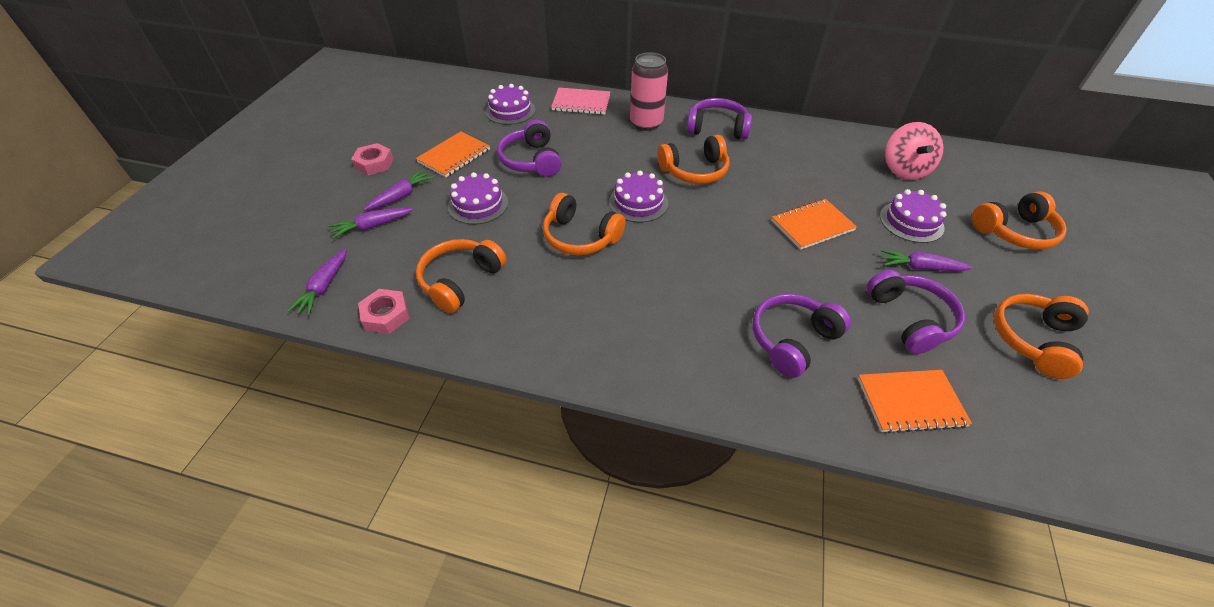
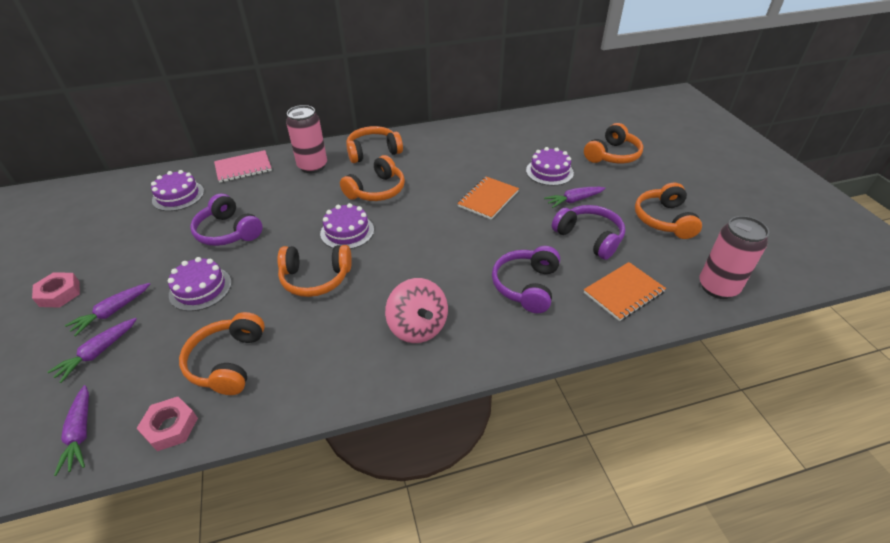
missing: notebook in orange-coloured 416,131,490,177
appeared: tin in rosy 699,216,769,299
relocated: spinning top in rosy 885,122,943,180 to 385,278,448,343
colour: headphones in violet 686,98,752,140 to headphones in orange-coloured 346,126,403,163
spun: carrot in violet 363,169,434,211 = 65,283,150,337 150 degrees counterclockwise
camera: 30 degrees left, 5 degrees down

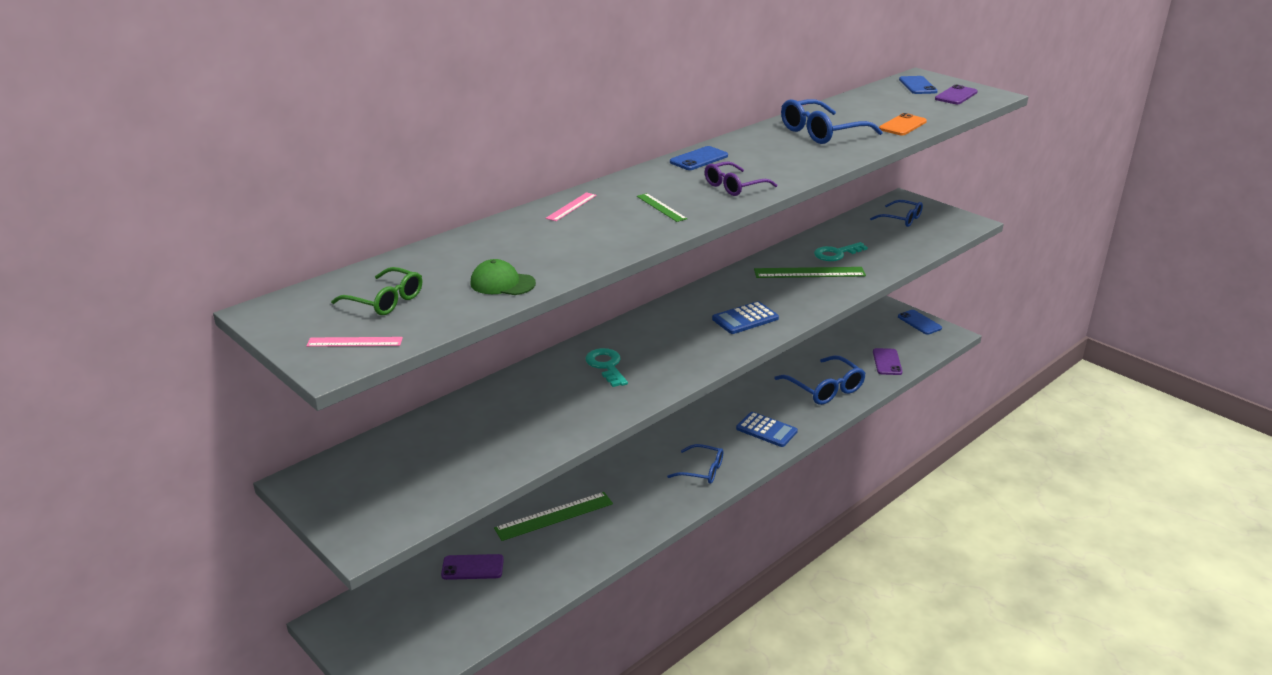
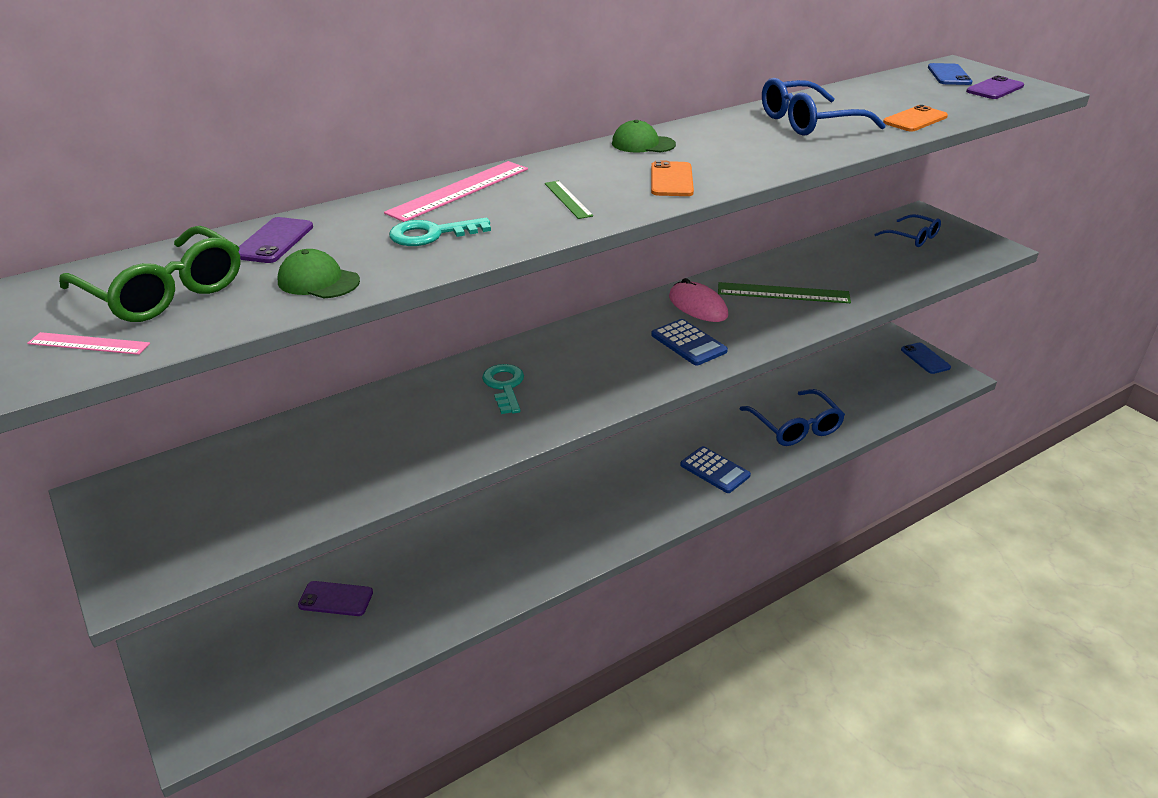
missing: measuring stick in green 494,492,613,541; spectacles in blue 667,444,723,484
appeared: PC mouse in rosy 669,278,728,322
relocated: mobile phone in violet 873,348,903,375 to 239,217,313,263; door key in teal 814,242,868,261 to 389,218,491,246
exchanged: mobile phone in blue 670,146,728,170 to peaked cap in green 612,120,676,153; spectacles in violet 705,161,777,196 to mobile phone in orange-coloured 651,160,694,196
spun: calculator in blue 712,301,779,334 = 651,319,728,366 105 degrees counterclockwise
size: spectacles in green 331,267,422,315 = 59,226,241,322 x1.56; measuring stick in rosy 546,192,597,221 = 384,161,528,222 x1.87
camera: 10 degrees right, 5 degrees up

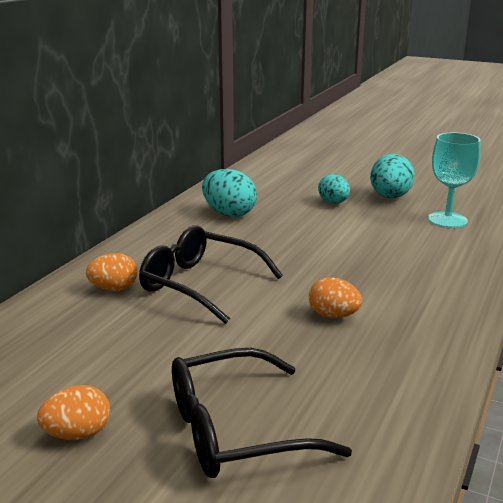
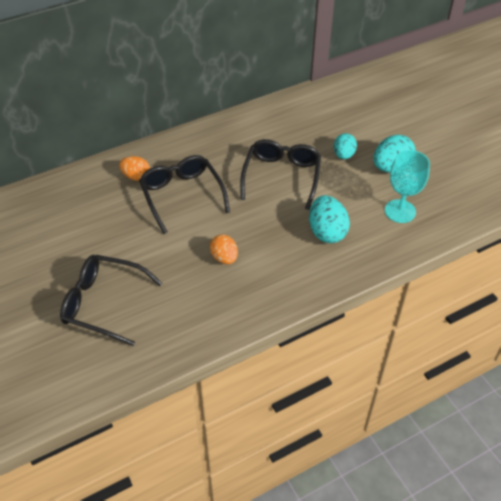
missing: egg shape in orange-coloured 37,385,110,440
appeared: spectacles in ebony 240,139,321,210
relocated: egg shape in teal 202,169,257,217 to 309,195,350,243
camera: 35 degrees right, 25 degrees up

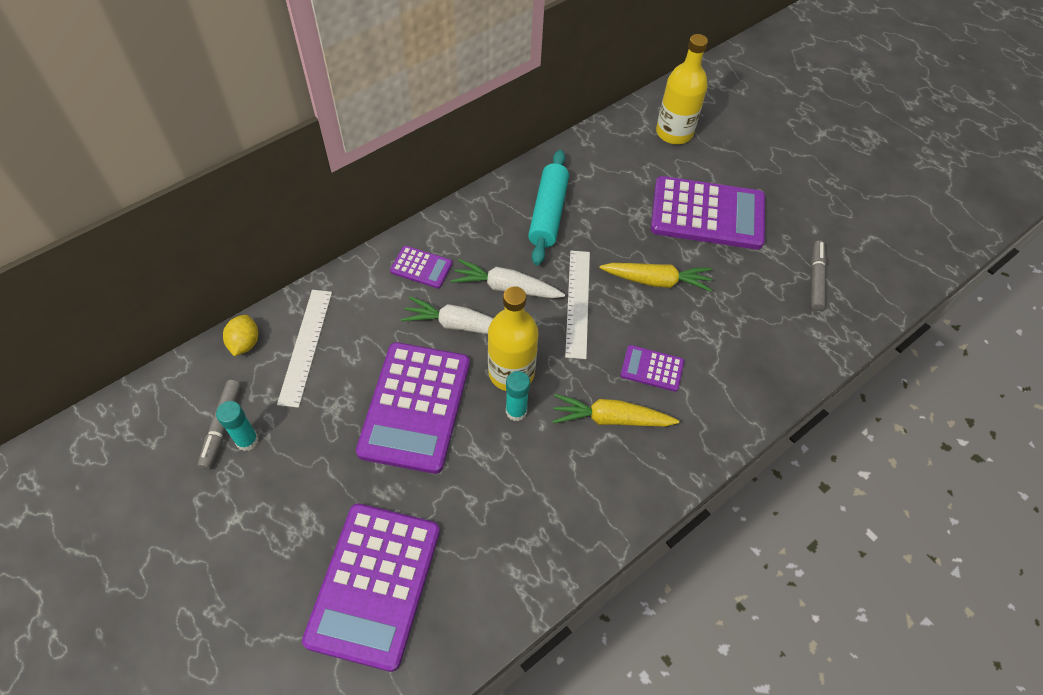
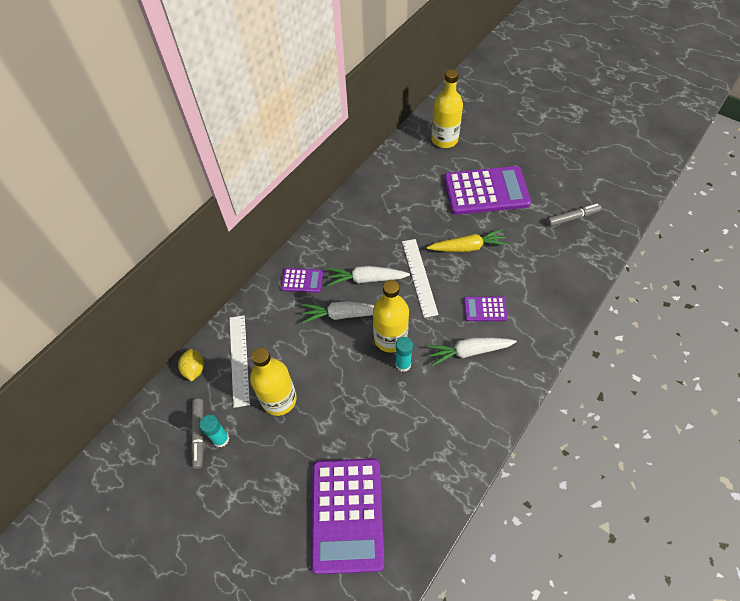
missing: calculator in violet 356,342,470,474; dough roller in teal 528,150,569,265
appeared: flask in yellow 250,347,297,416
colour: carrot in yellow 552,394,679,427 to carrot in pure white 427,338,517,366
spun: marker in grey 811,240,827,311 = 546,204,602,227 75 degrees clockwise
camera: 10 degrees left, 0 degrees up

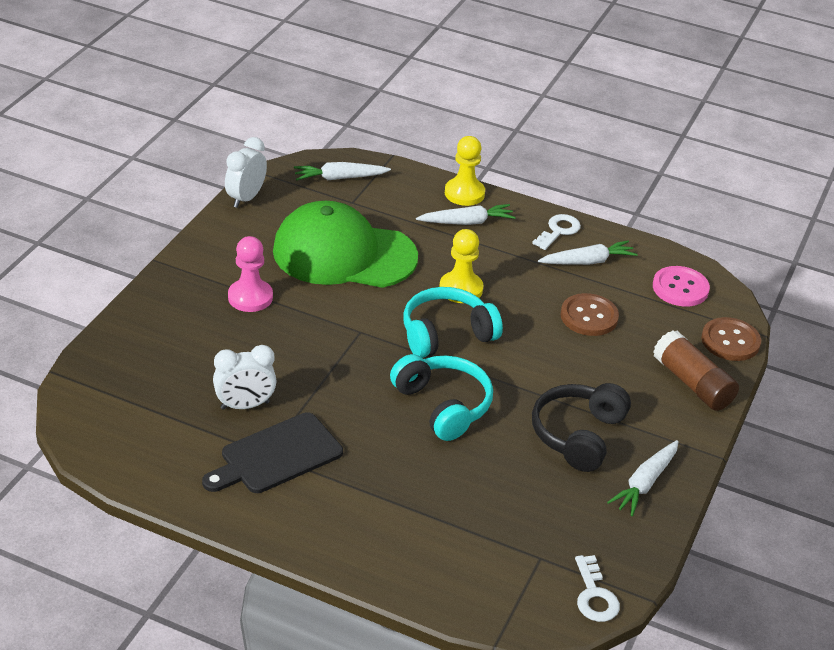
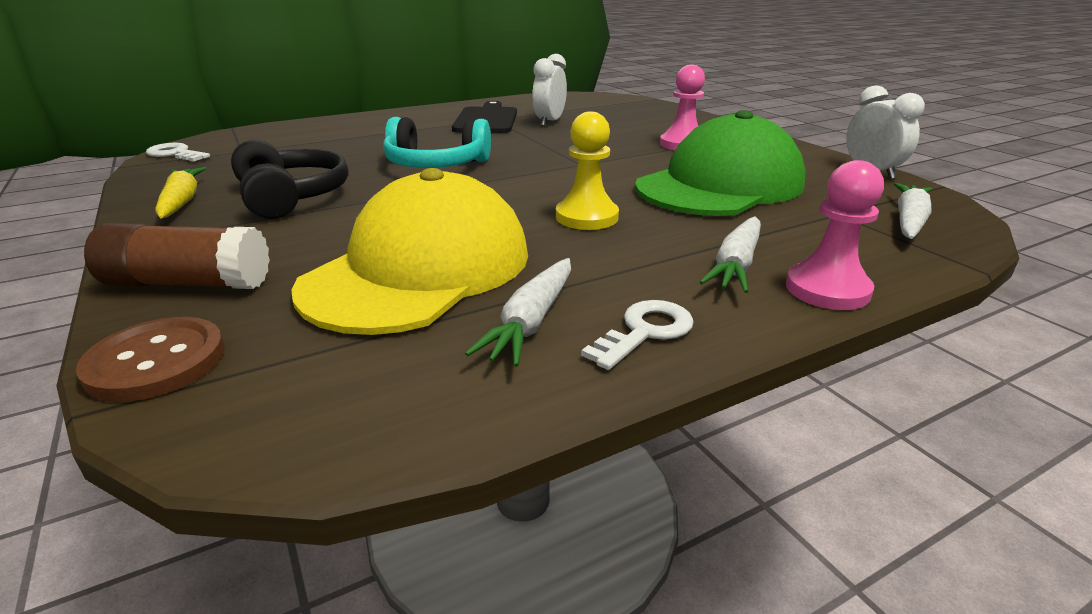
missing: headphones in teal 403,287,503,358; button in rosy 653,266,710,307
exchanged: button in russet 560,293,619,336 to peaked cap in yellow 291,168,528,335
colour: carrot in pure white 607,440,679,516 to carrot in yellow 155,167,206,218; game pawn in yellow 445,136,485,206 to game pawn in rosy 786,160,884,310
spun: door key in pure white 532,214,581,250 = 581,300,694,370 120 degrees counterclockwise
camera: 130 degrees right, 10 degrees down

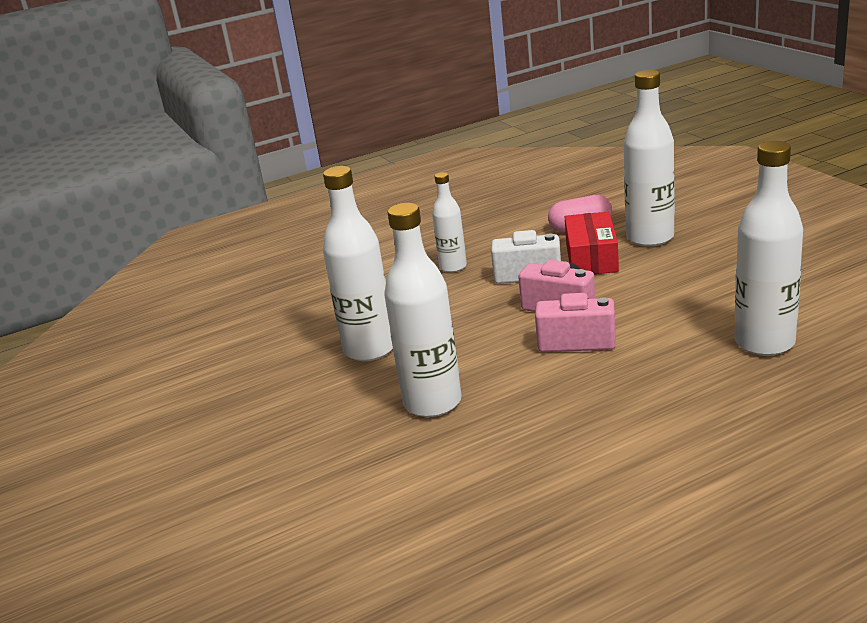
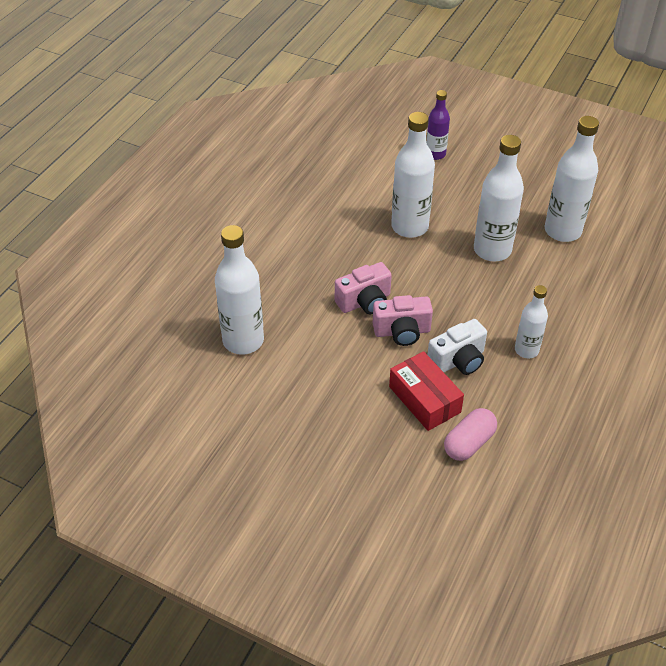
appeared: flask in violet 426,90,450,160
relocated: flask in pure white 623,70,675,247 to 545,116,599,242
camera: 140 degrees right, 20 degrees up

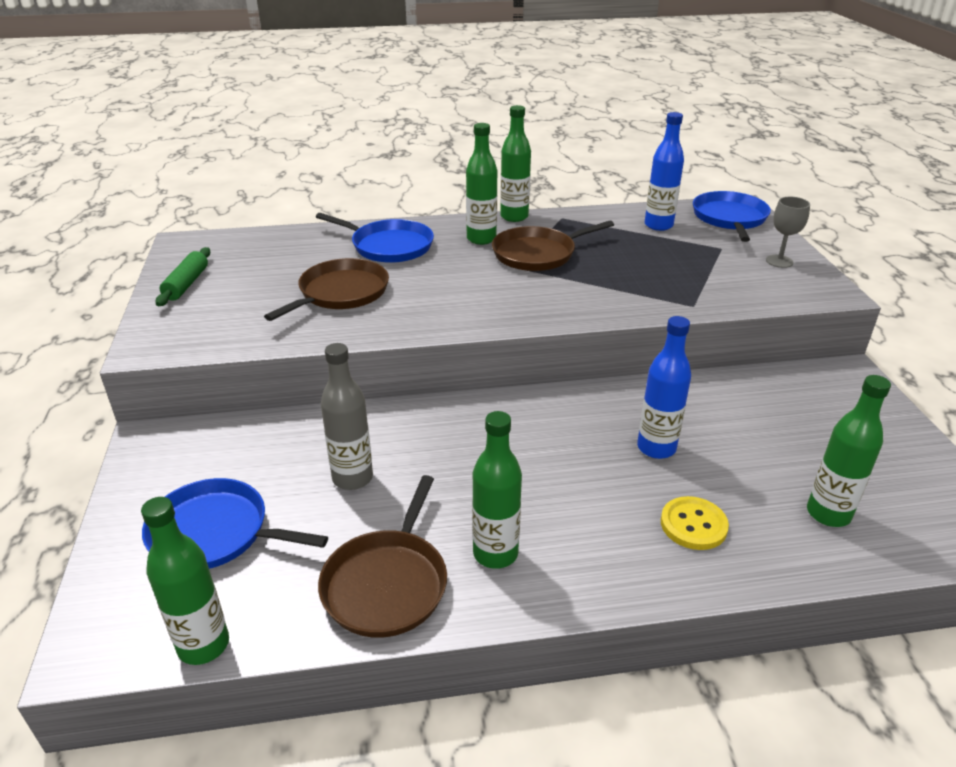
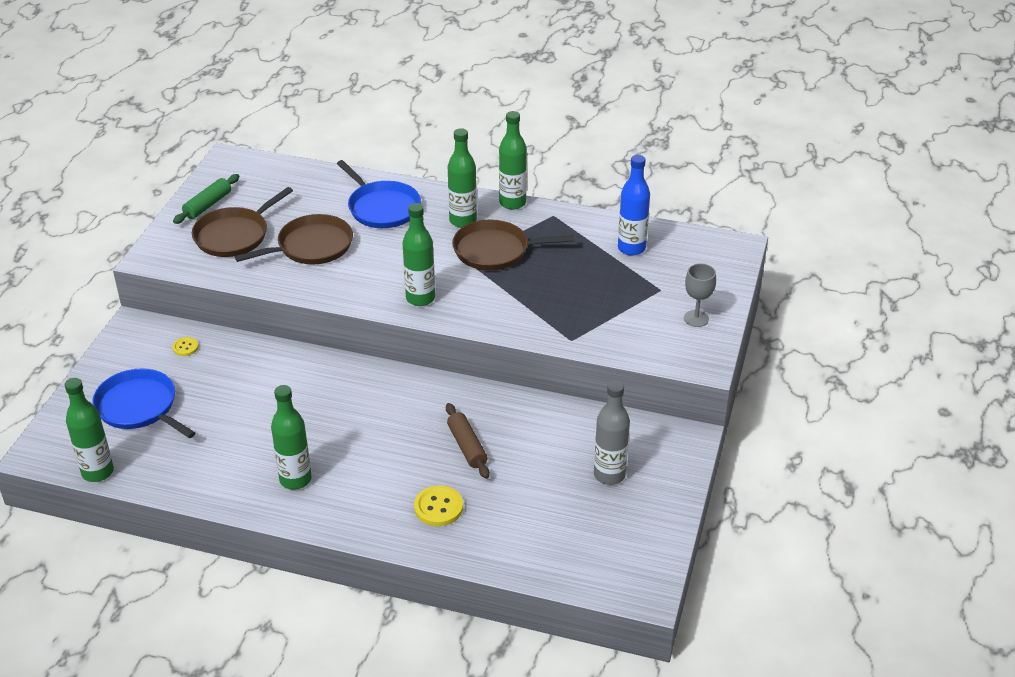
missing: pan in blue 693,191,771,242
appeared: button in yellow 172,337,199,356
relocated: pan in russet 318,475,447,638 to 192,187,293,257; flask in green 807,375,891,527 to 402,203,435,306; flask in grey 321,343,373,490 to 594,380,630,485
exchanged: flask in blue 637,316,691,459 to dough roller in russet 446,403,490,479
camera: 25 degrees right, 5 degrees up

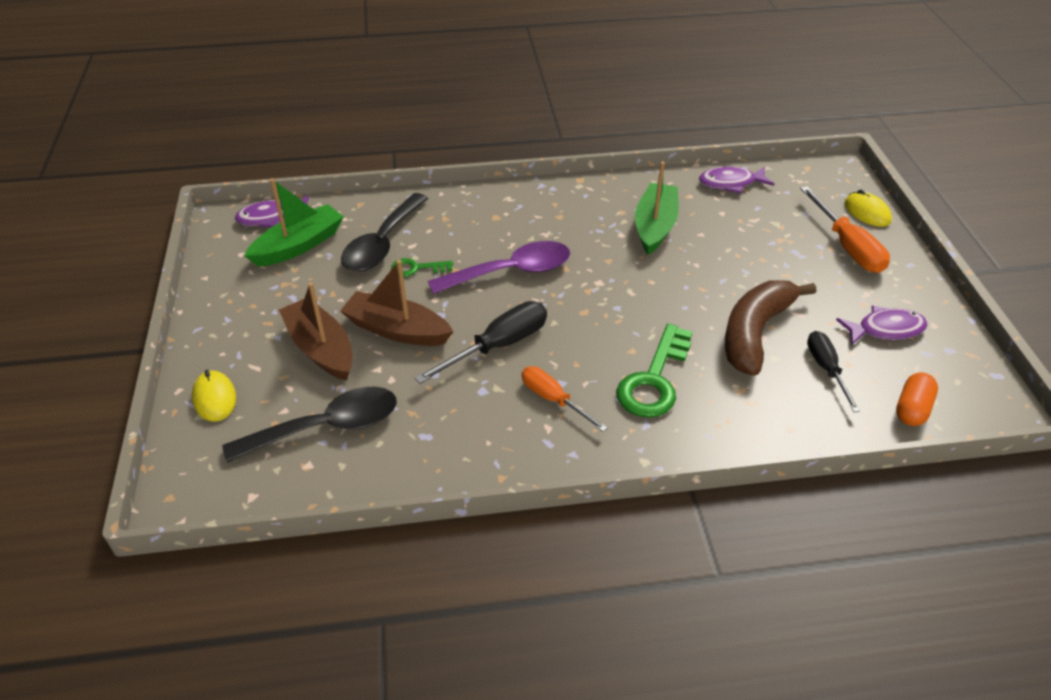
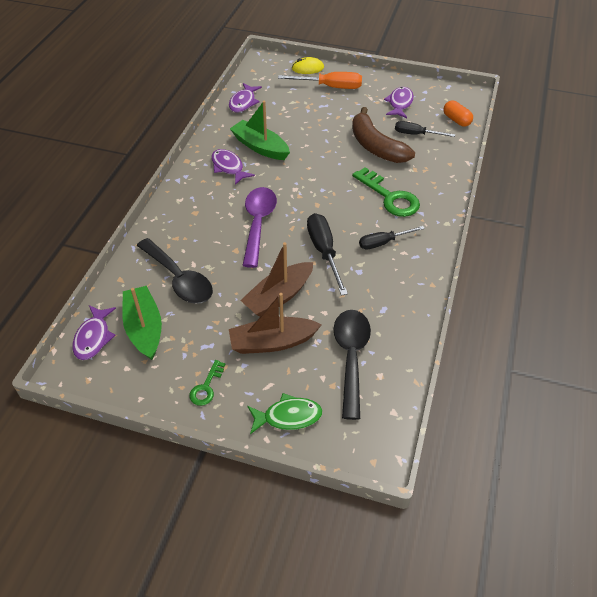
appeared: fish in violet 211,149,255,185
relocated: door key in green 391,258,453,277 to 189,360,225,406
exchanged: PC mouse in yellow 192,370,236,422 to fish in green 247,393,323,434
colour: hand screwdriver in orange-coloured 522,366,608,432 to hand screwdriver in ebony 359,226,425,250
camera: 65 degrees left, 5 degrees up

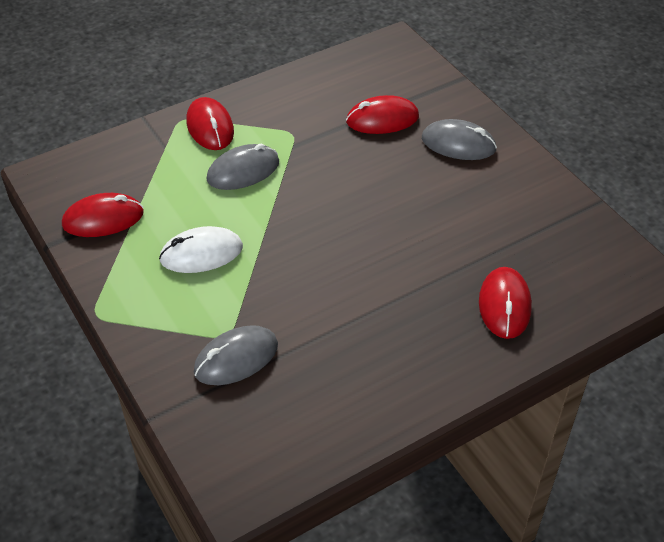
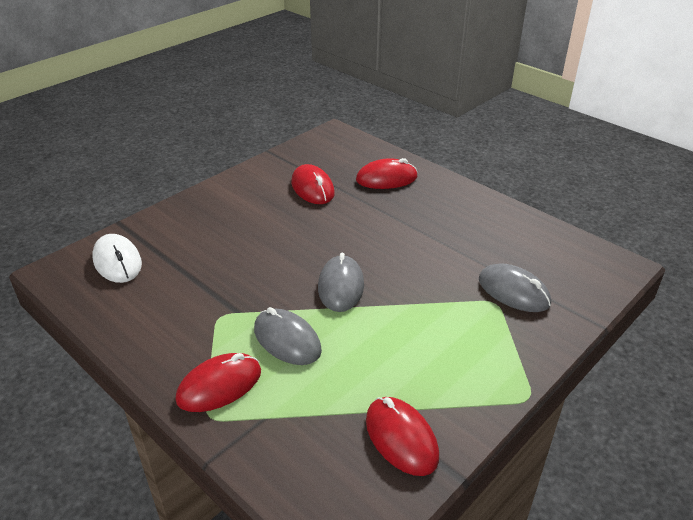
relocated: PC mouse in pure white 159,226,243,273 to 92,234,142,283; PC mouse in red 346,95,419,134 to 291,164,335,204; PC mouse in grey 422,119,497,160 to 318,252,364,312
camera: 105 degrees left, 10 degrees down

